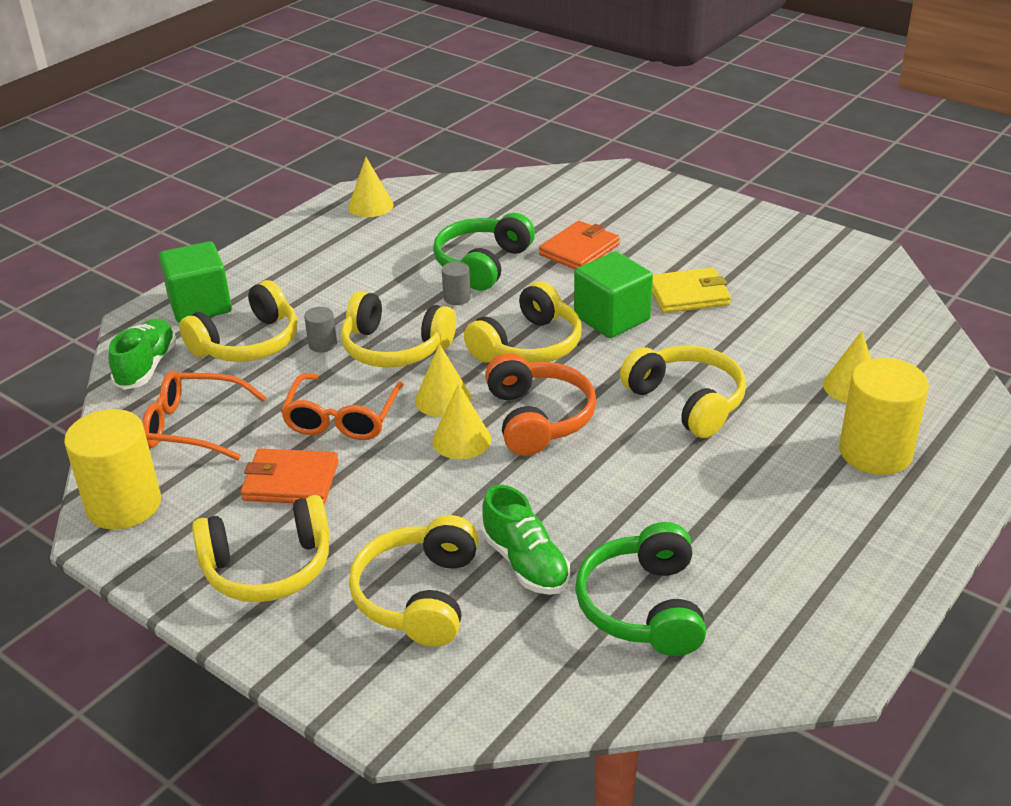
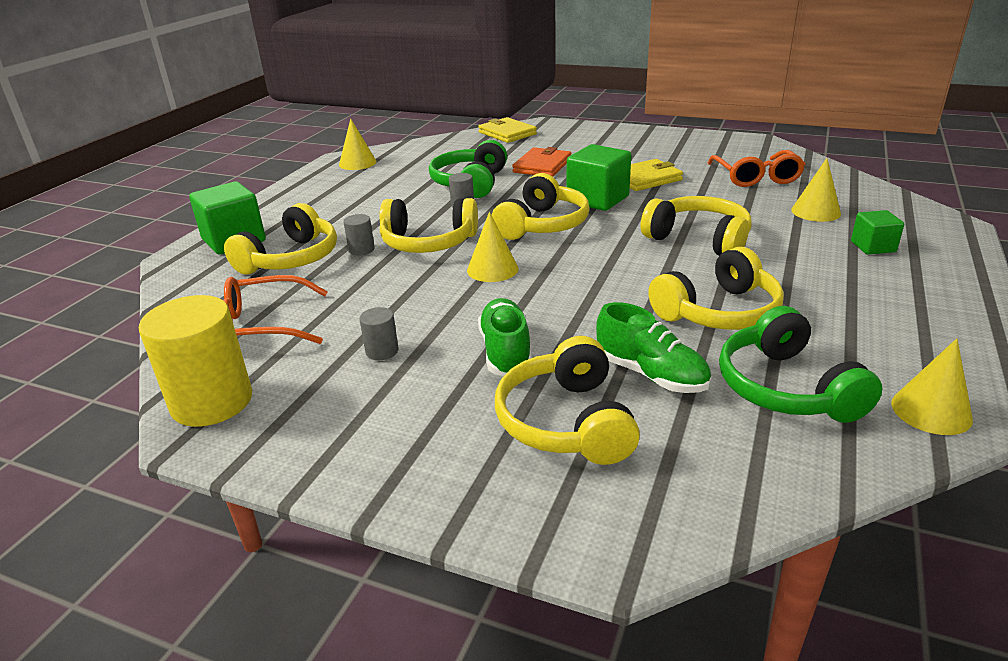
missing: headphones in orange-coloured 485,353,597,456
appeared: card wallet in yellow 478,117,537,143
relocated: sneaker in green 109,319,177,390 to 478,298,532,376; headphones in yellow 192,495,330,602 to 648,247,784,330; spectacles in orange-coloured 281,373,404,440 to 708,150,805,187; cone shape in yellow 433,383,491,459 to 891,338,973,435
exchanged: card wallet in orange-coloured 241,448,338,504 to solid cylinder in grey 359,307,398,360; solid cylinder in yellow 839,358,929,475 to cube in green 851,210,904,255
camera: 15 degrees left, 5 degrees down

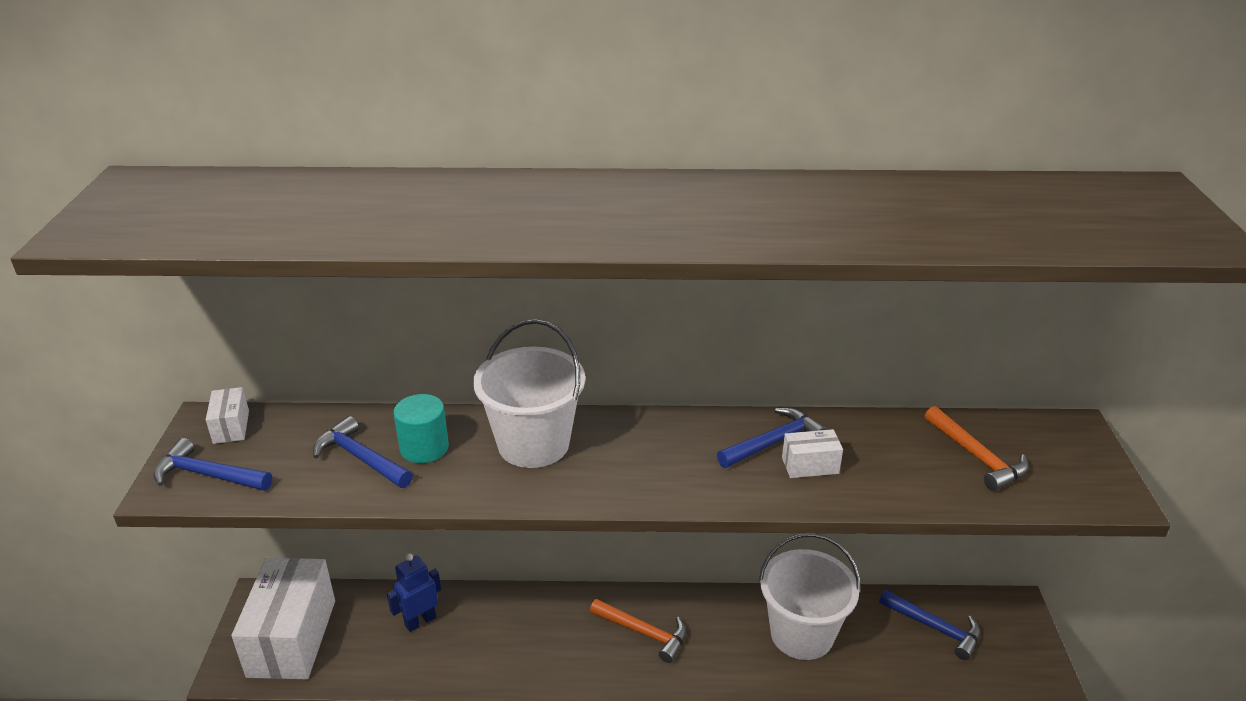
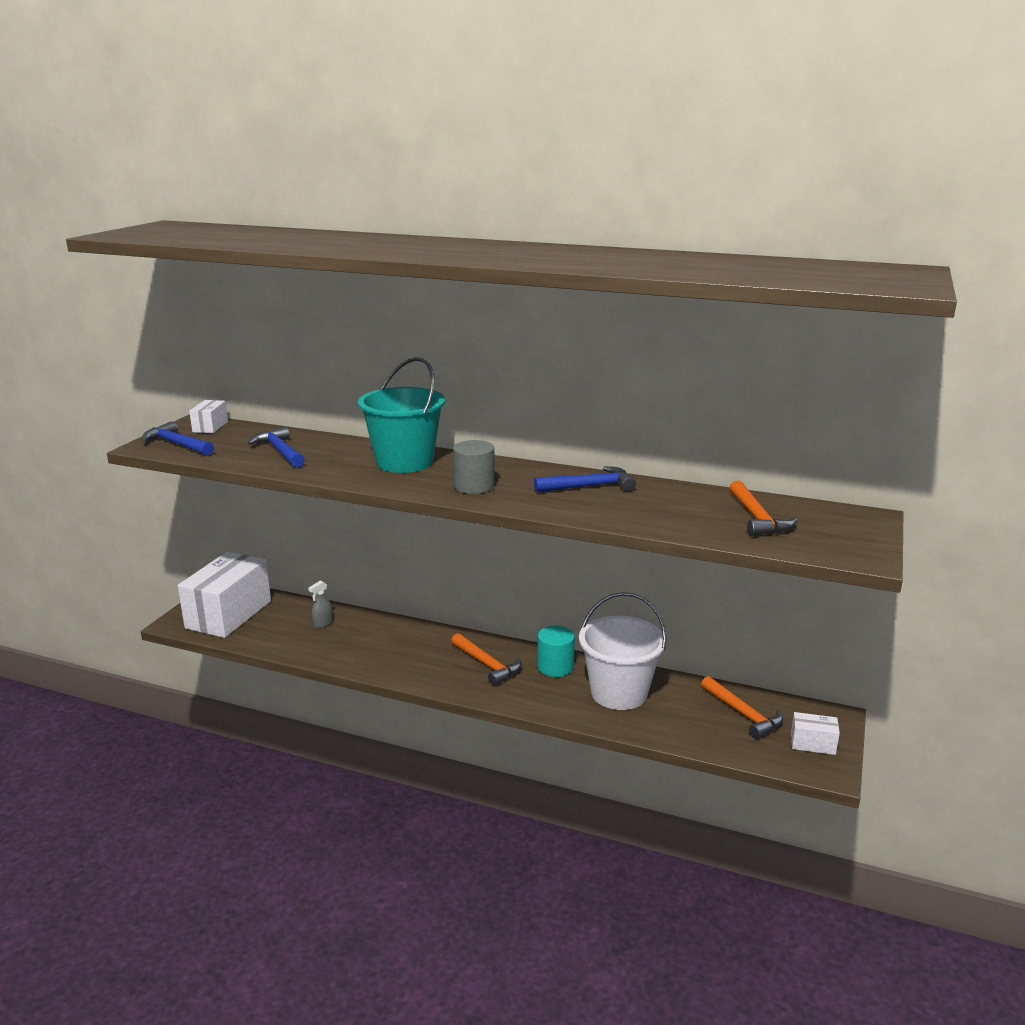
appeared: solid cylinder in grey 453,440,495,494
relocated: solid cylinder in teal 394,394,449,463 to 537,626,575,677; box in pure white 782,429,843,478 to 791,712,840,755
exchanged: toy robot in blue 387,553,441,632 to spray bottle in grey 308,581,333,628
colour: bucket in pure white 473,319,585,468 to bucket in teal 358,357,445,473; hammer in blue 879,589,980,660 to hammer in orange-coloured 701,676,784,739
camera: 20 degrees right, 10 degrees down

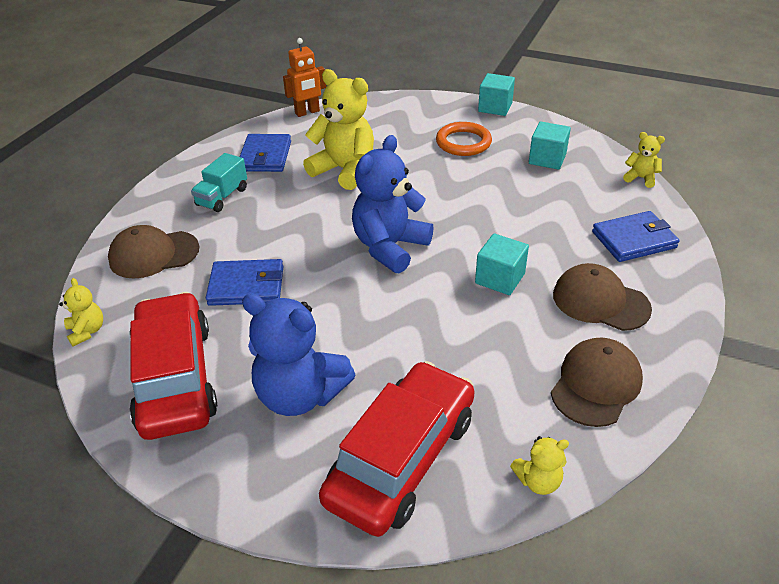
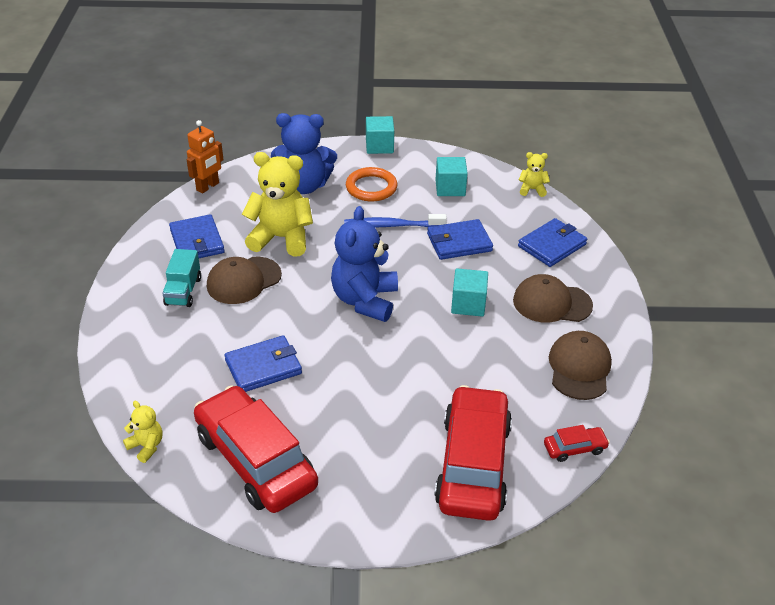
appeared: dental brush in blue 344,214,447,227; card wallet in blue 427,219,493,260
relocated: peaked cap in russet 108,225,199,278 to 207,257,282,304; stuffed bear in blue 242,293,355,416 to 271,113,337,194
exchanged: stuffed bear in yellow 510,436,569,495 to toy car in red 544,425,610,462
camera: 25 degrees left, 0 degrees up

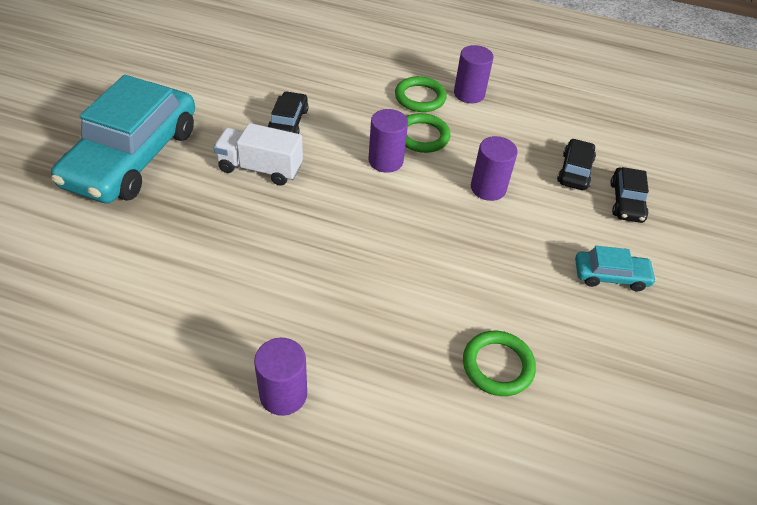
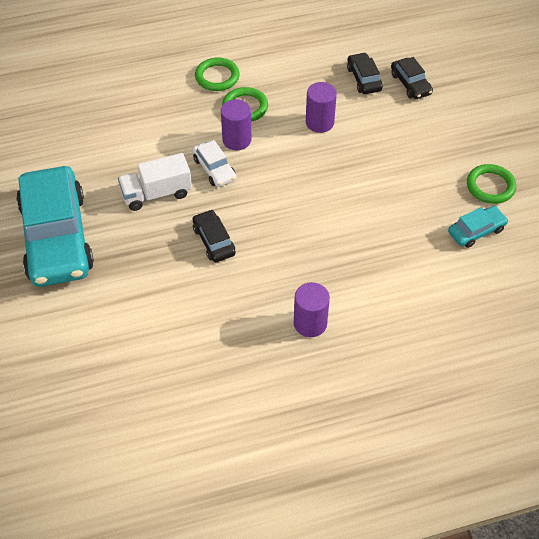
missing: solid cylinder in violet 454,45,494,103
appeared: toy car in pure white 192,140,236,187
relocated: toy car in ebony 268,91,309,134 to 192,210,236,262; toy car in teal 575,246,656,291 to 448,206,508,248; ring in green 463,331,536,396 to 467,164,516,204
camera: 30 degrees left, 5 degrees up

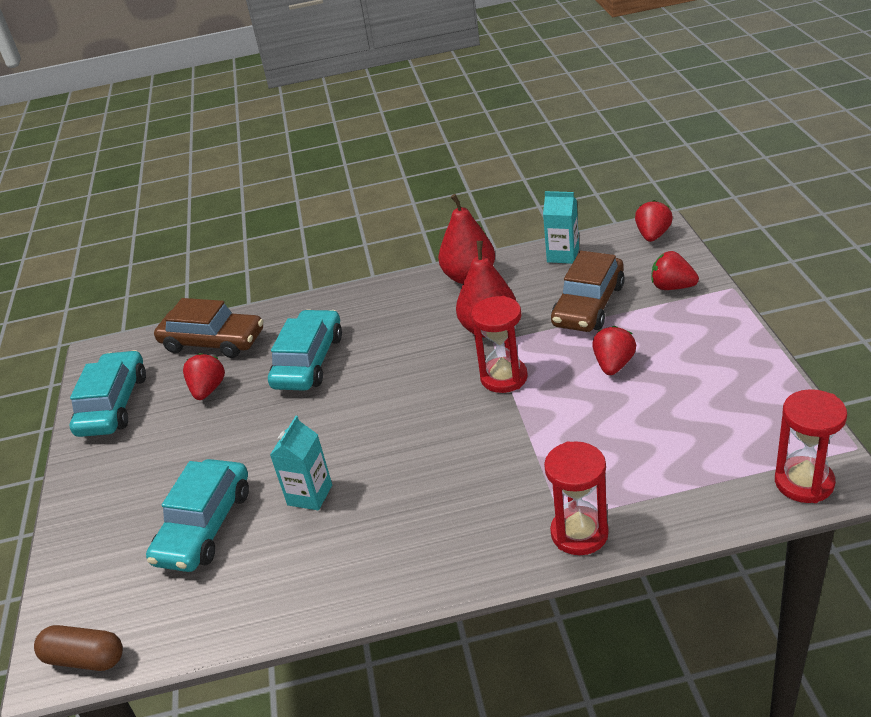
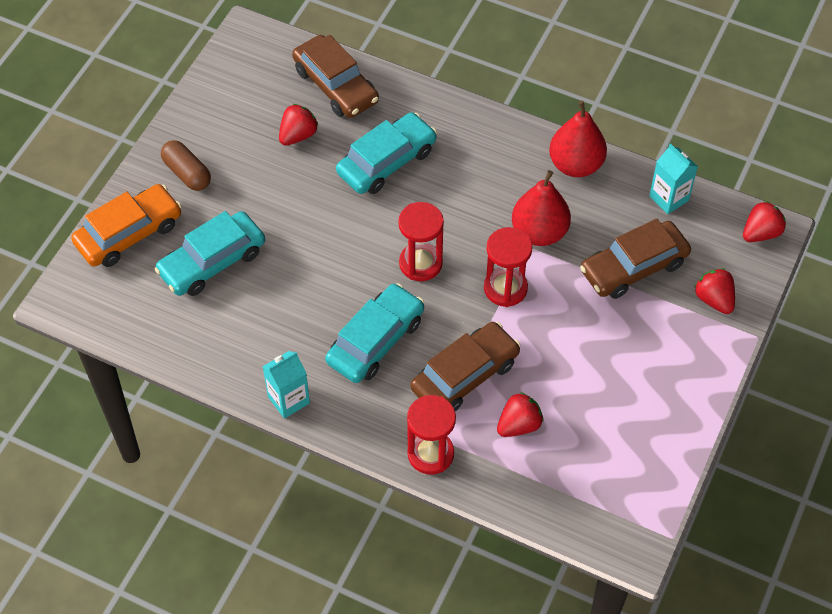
appeared: toy car in orange-coloured 71,184,181,267; toy car in russet 410,322,521,411
relocated: pill in russet 34,625,123,671 to 161,140,211,191; carton in teal 270,416,332,510 to 263,351,310,419; toy car in teal 70,350,146,437 to 325,283,424,383; sand timer in red 775,389,847,503 to 398,202,444,281; toy strawberry in red 592,326,636,375 to 497,392,544,437
camera: 30 degrees right, 20 degrees up

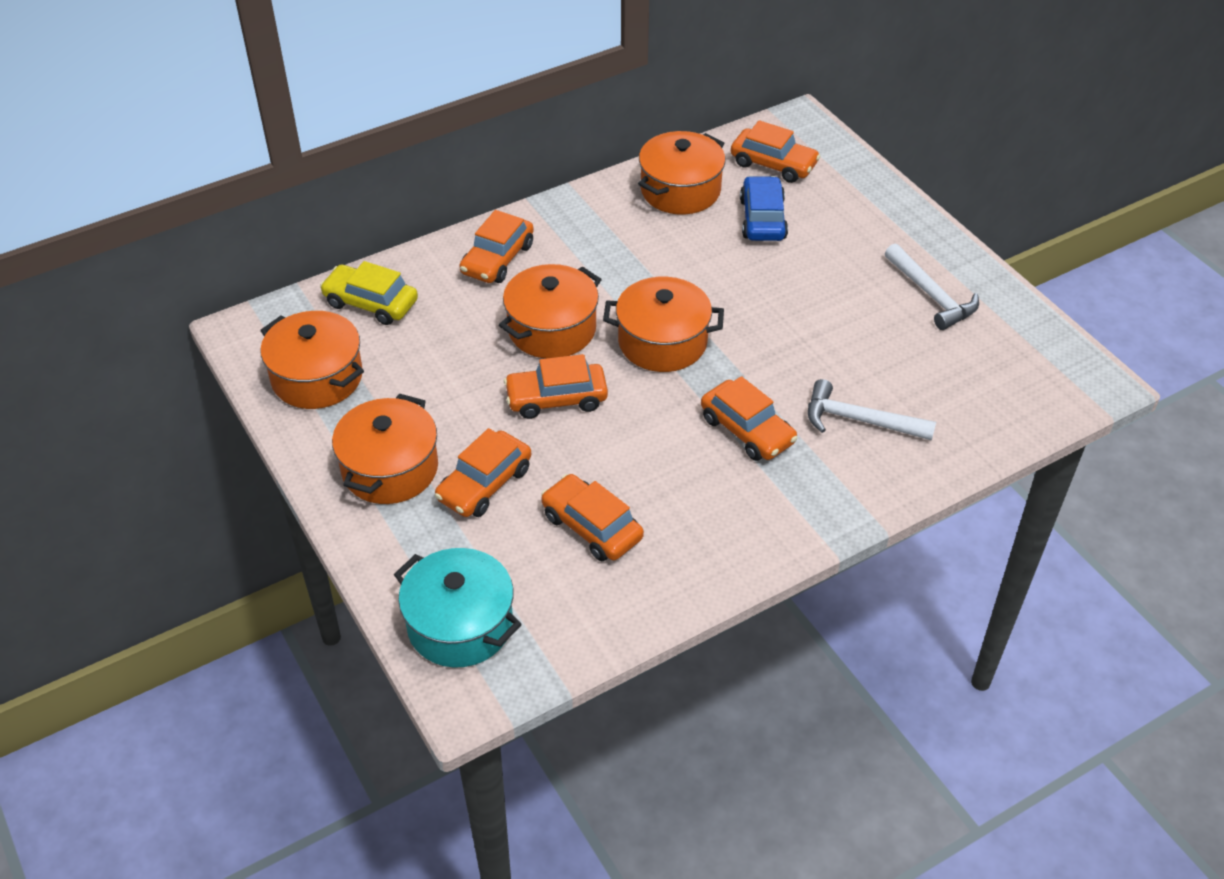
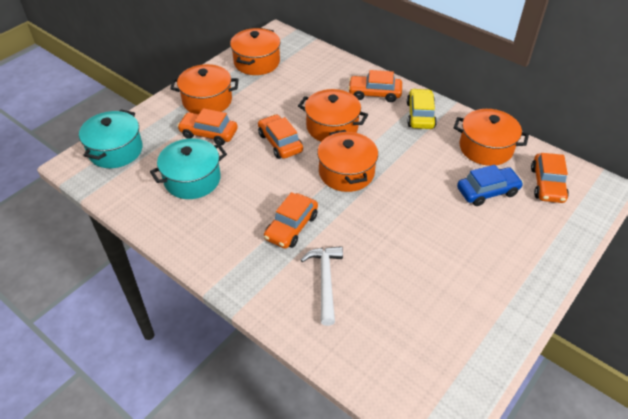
missing: hammer in pure white 885,244,979,330
relocated: toy car in yellow 320,261,418,325 to 407,88,437,129
exchanged: toy car in orange-coloured 541,474,644,561 to cooking pot in teal 150,138,227,199
camera: 70 degrees right, 0 degrees up

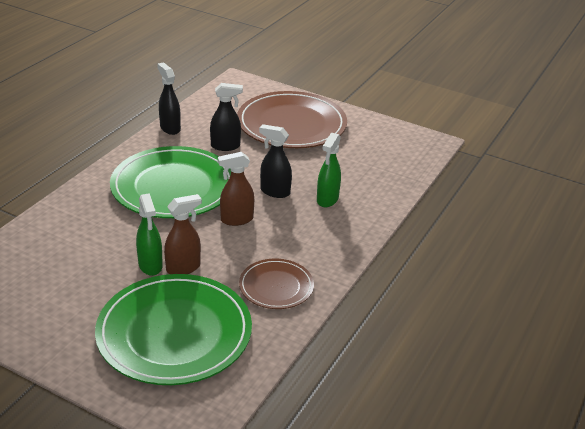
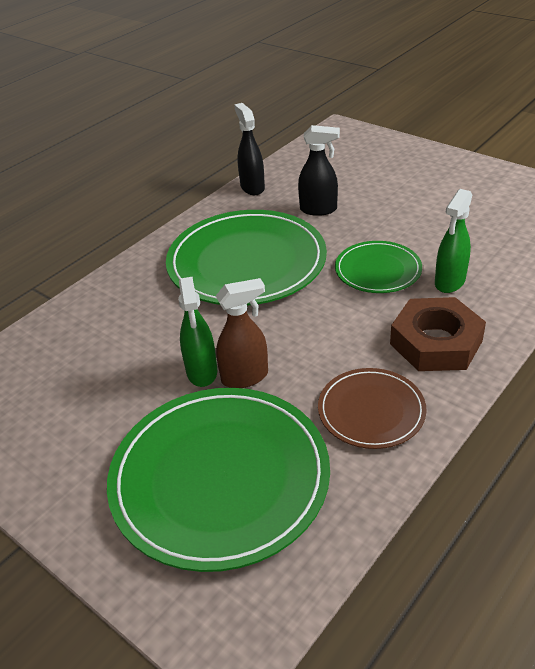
missing: spray bottle in russet 218,152,254,226; dinner plate in russet 237,91,347,148
appeared: hexagon nut in russet 390,297,486,371
exchanged: spray bottle in ebony 259,124,292,198 to dinner plate in green 335,241,422,293
camera: 15 degrees right, 5 degrees up

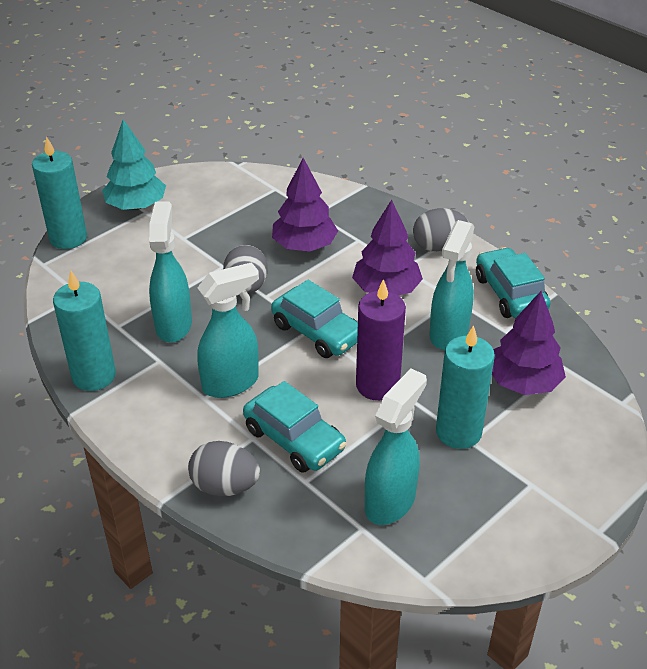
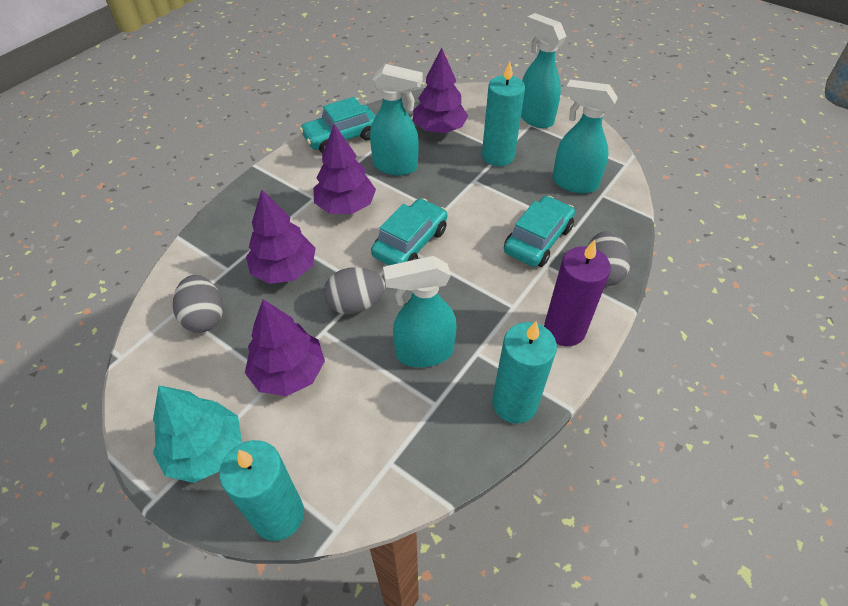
appeared: tree in violet 245,299,325,396
relocated: egg shape in grey 413,208,469,251 to 173,275,223,333; spray bottle in teal 197,262,259,398 to 521,13,567,128; candle in violet 356,279,406,401 to 544,240,611,346
camera: 100 degrees left, 10 degrees up

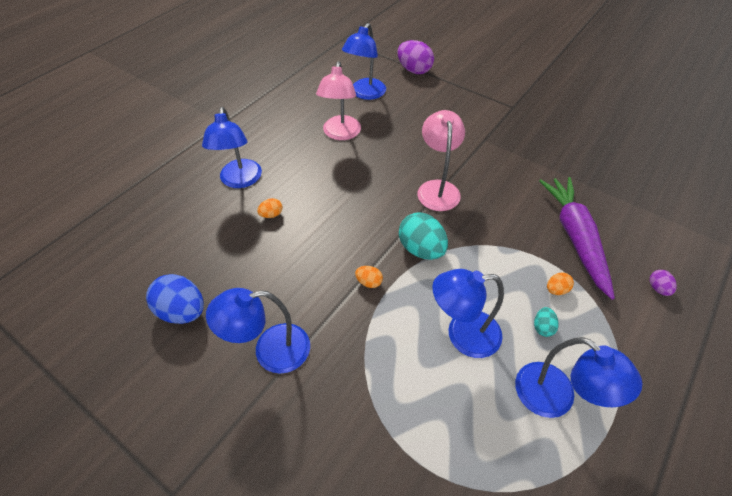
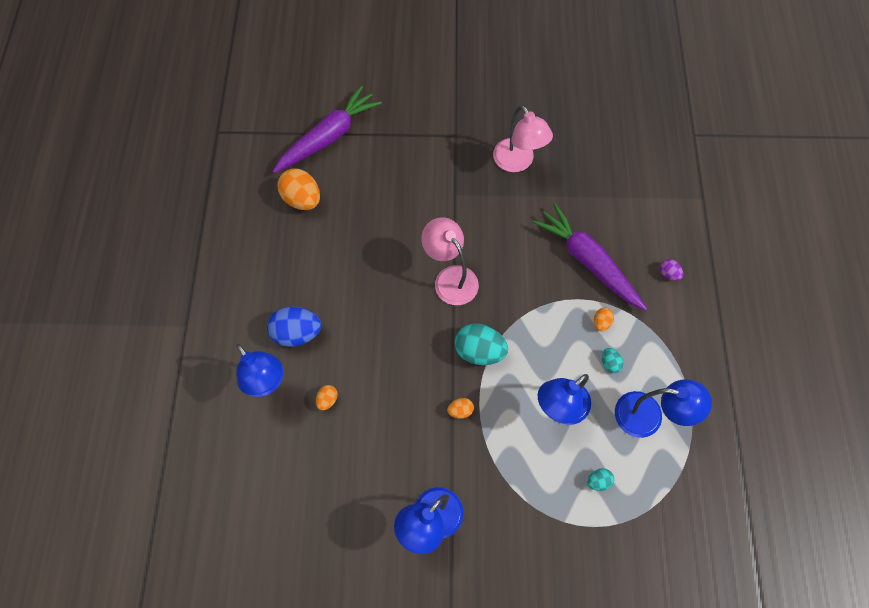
appeared: egg shape in teal 587,468,614,491
relocated: egg shape in blue 146,274,204,324 to 267,306,321,347; lamp in rosy 316,61,361,140 to 493,105,553,172
exchanged: egg shape in violet 397,40,434,74 to carrot in violet 273,85,382,173; lamp in blue 342,23,386,100 to egg shape in orange-coloured 277,168,320,210
camera: 35 degrees left, 15 degrees up

